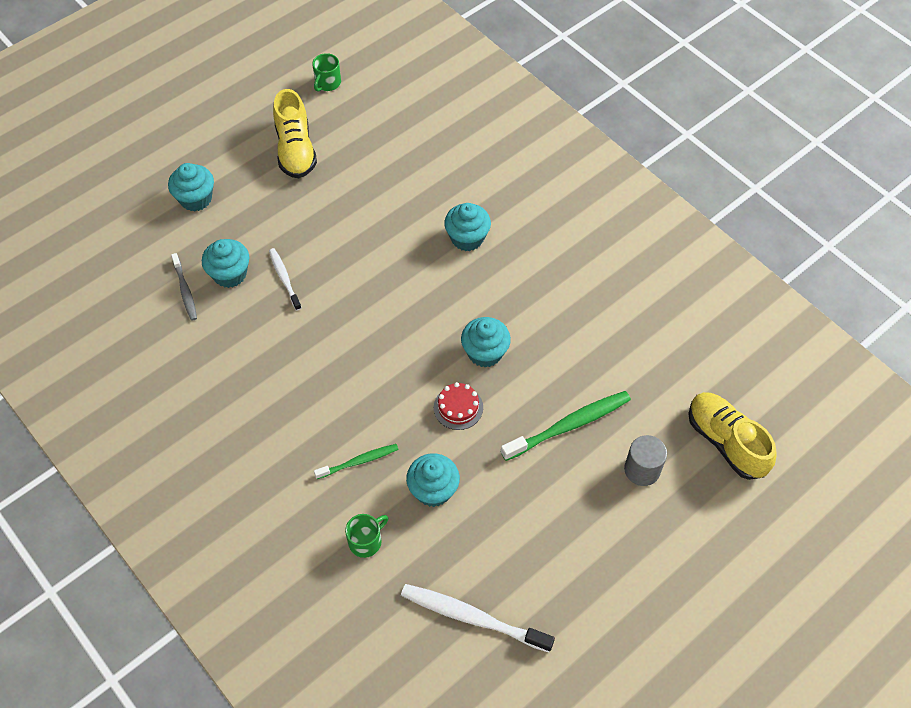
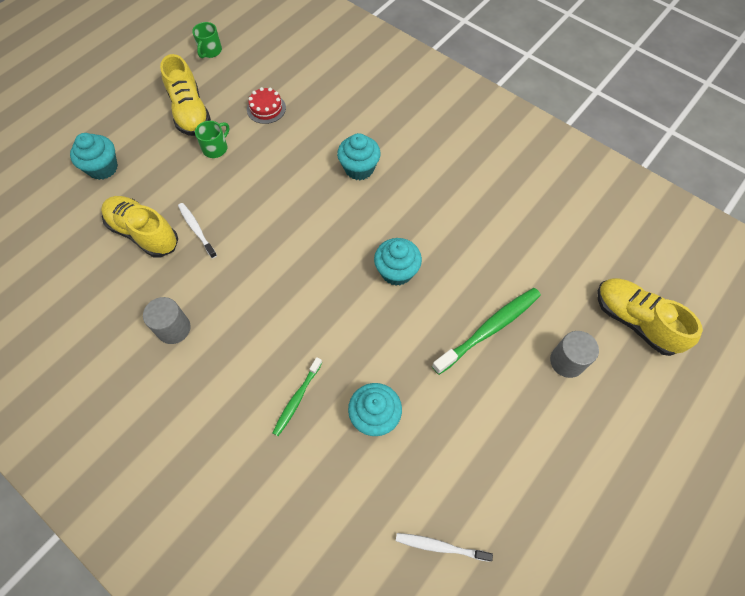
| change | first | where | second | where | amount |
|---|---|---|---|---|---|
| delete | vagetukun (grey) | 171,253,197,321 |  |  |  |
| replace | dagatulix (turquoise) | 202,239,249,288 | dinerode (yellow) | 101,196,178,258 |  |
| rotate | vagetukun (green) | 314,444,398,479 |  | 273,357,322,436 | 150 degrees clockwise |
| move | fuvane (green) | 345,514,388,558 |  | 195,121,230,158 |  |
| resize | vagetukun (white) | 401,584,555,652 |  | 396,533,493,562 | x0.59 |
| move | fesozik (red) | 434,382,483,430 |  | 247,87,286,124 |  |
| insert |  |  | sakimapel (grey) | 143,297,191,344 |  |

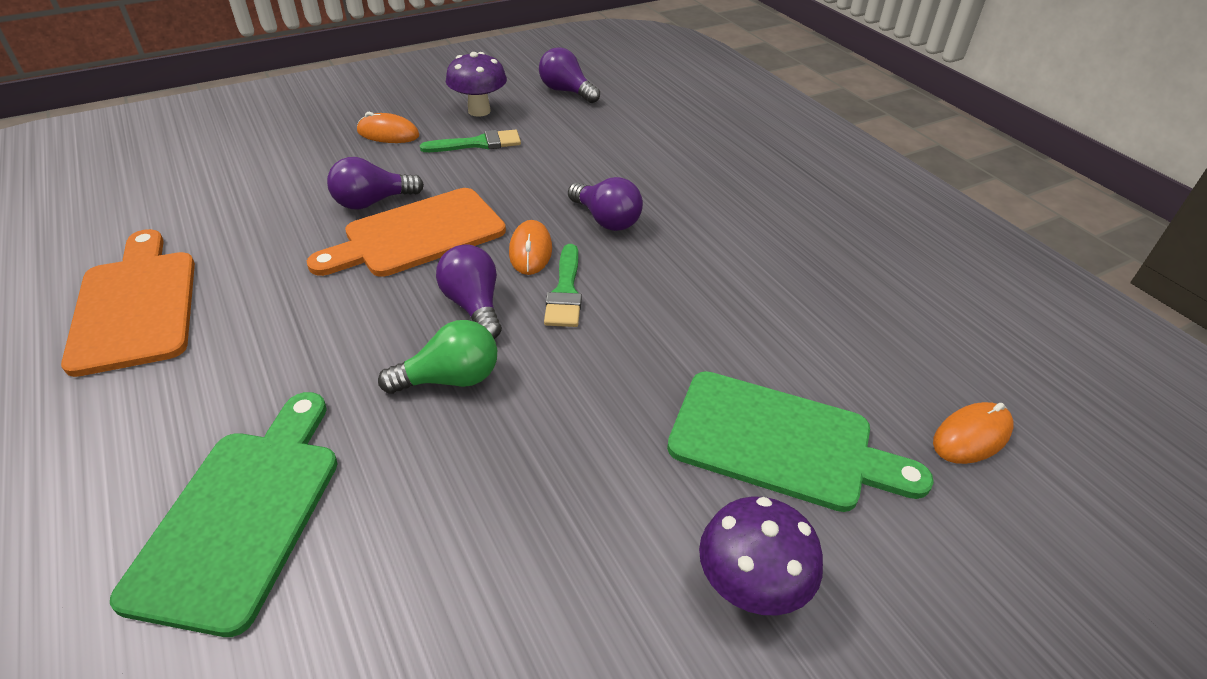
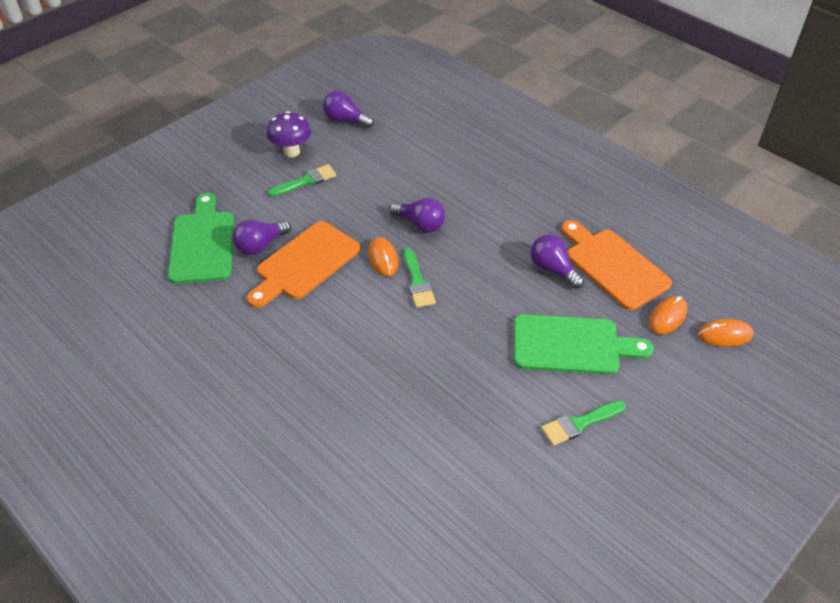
| change | first | where | second | where | amount |
|---|---|---|---|---|---|
| move | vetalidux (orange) | 61,229,195,377 |  | 561,220,672,310 |  |
| move | vetalidux (green) | 110,392,338,637 |  | 168,193,234,284 |  |
| move | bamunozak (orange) | 357,112,420,143 |  | 698,319,754,347 |  |
| delete | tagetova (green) | 378,320,497,394 |  |  |  |
| move | tagetova (purple) | 436,245,502,339 |  | 530,234,584,289 |  |
| replace | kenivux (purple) | 699,496,823,615 | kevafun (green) | 541,401,626,446 |  |

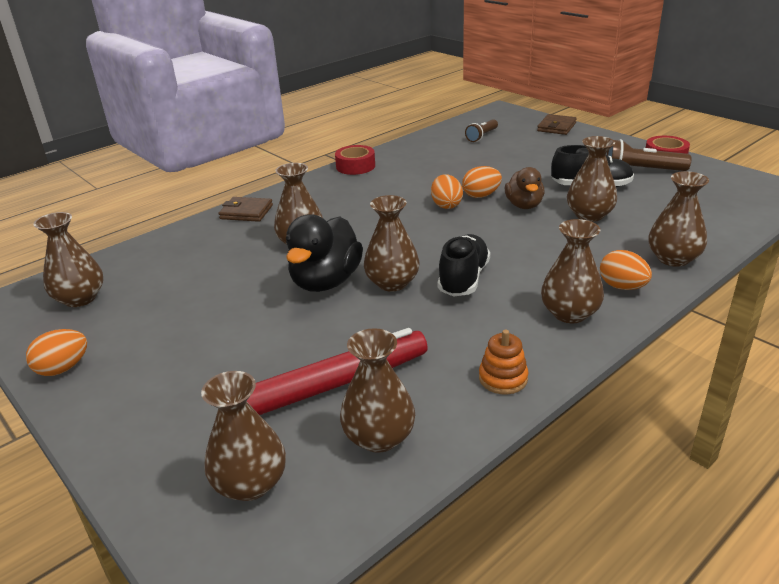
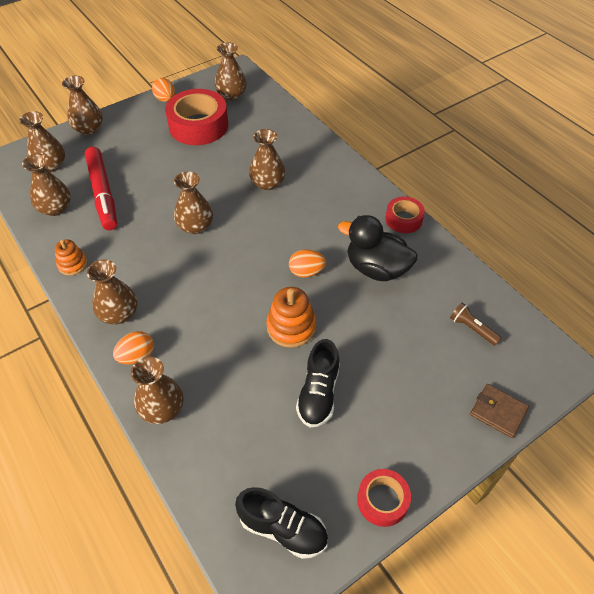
| change | first | where | second | where | amount |
|---|---|---|---|---|---|
| delete | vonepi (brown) | 219,197,273,222 |  |  |  |
| move | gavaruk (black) | 286,214,363,292 |  | 338,215,417,281 |  |
| move | dinerode (black) | 438,234,490,297 |  | 235,487,328,559 |  |
| delete | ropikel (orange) | 462,166,502,198 |  |  |  |
| replace | gavaruk (brown) | 505,167,544,209 | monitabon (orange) | 266,287,316,348 |  |
| move | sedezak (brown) | 567,136,617,222 |  | 62,76,103,135 |  |
| delete | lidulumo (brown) | 607,139,691,171 |  |  |  |
| insert |  |  | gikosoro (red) | 165,89,228,145 |  |

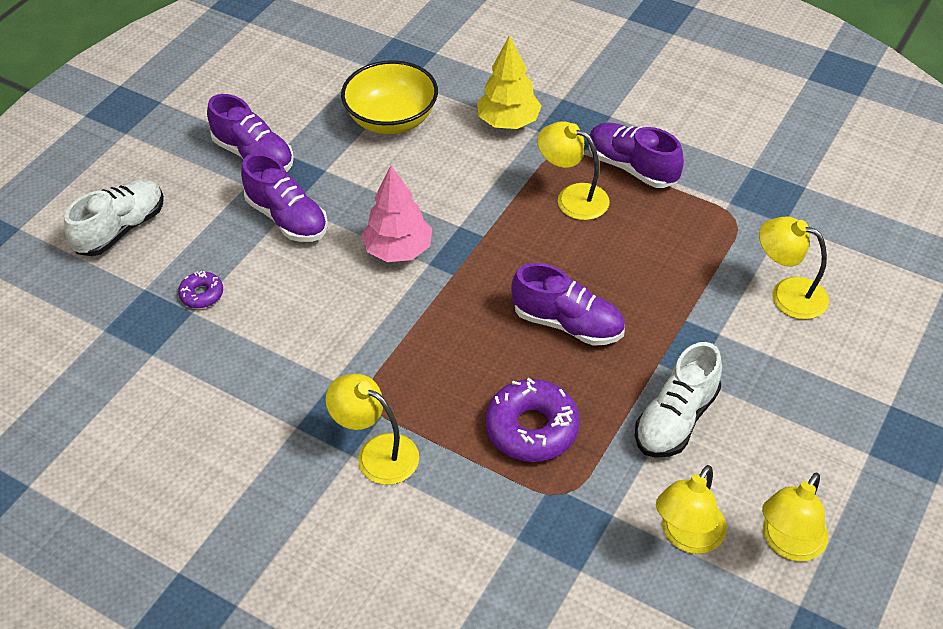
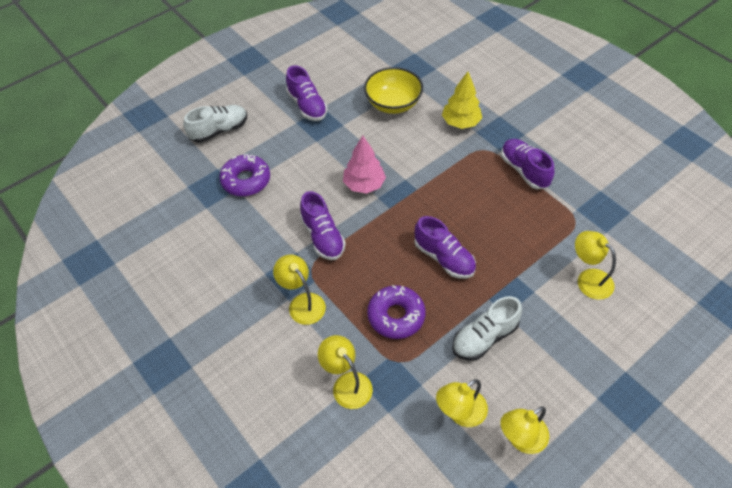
| change | first | where | second | where | amount |
|---|---|---|---|---|---|
| resize | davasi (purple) | 178,271,223,308 |  | 219,154,270,196 | x1.93 |
| move | dinerode (purple) | 241,153,328,242 |  | 300,191,346,260 |  |
| move | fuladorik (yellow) | 537,121,610,220 |  | 318,335,373,409 |  |

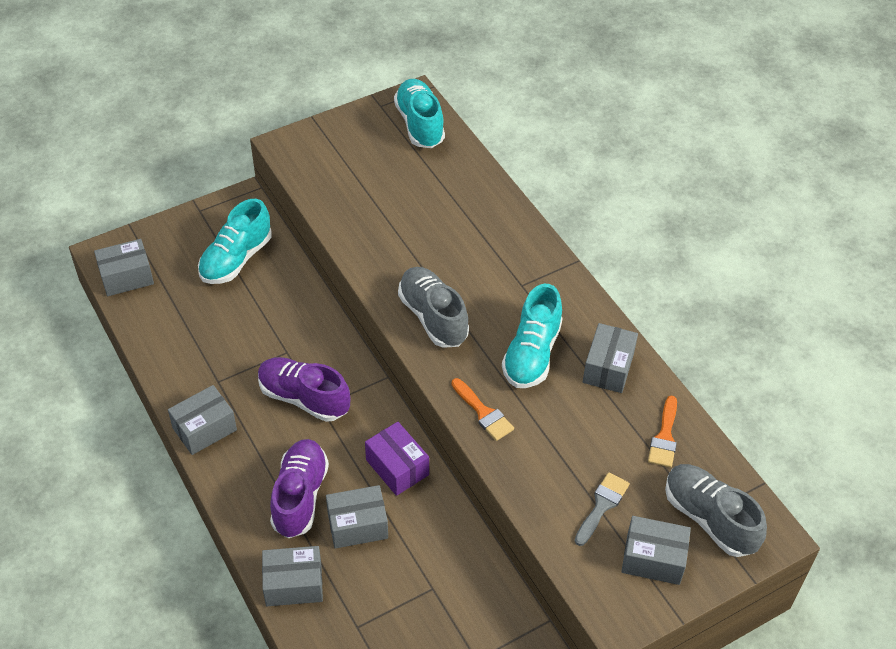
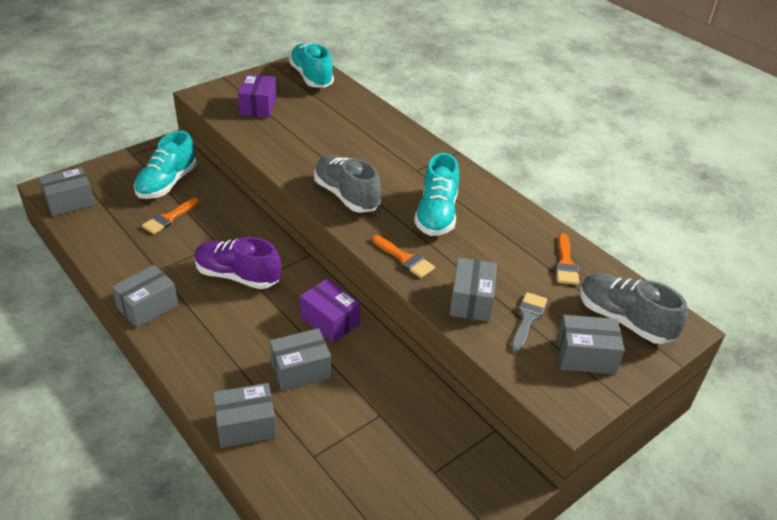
| change | first | where | second | where | amount |
|---|---|---|---|---|---|
| delete | dinerode (purple) | 270,439,329,538 |  |  |  |
| move | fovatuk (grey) | 583,323,638,393 |  | 450,258,497,322 |  |
| insert |  |  | kevafun (orange) | 142,198,199,234 |  |
| insert |  |  | fovatuk (purple) | 238,74,277,118 |  |

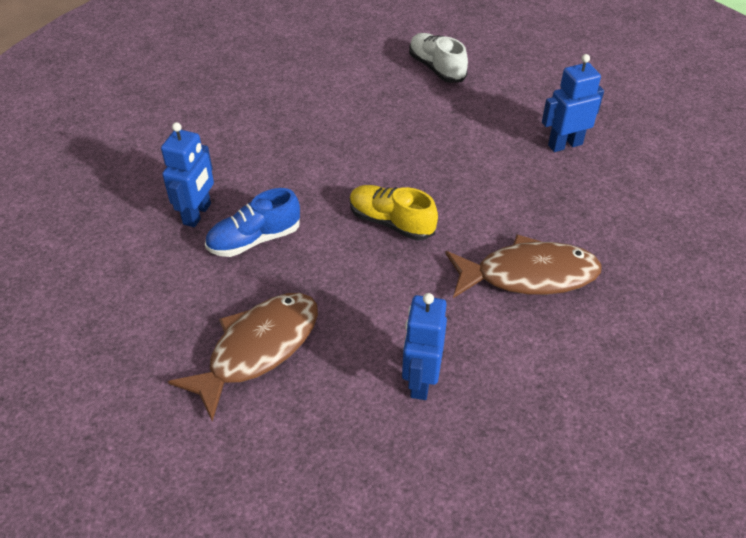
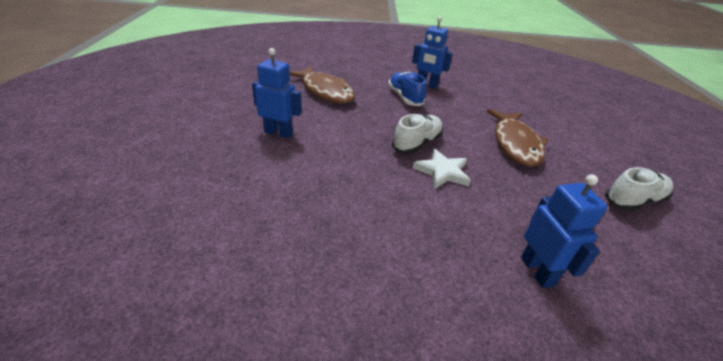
| change | first | where | second | where | amount |
|---|---|---|---|---|---|
| recolor | dinerode (yellow) | 350,185,438,241 | dinerode (white) | 392,114,443,154 |  |
| move | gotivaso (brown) | 445,234,602,298 |  | 487,109,548,167 |  |
| insert |  |  | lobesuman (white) | 413,149,471,189 |  |

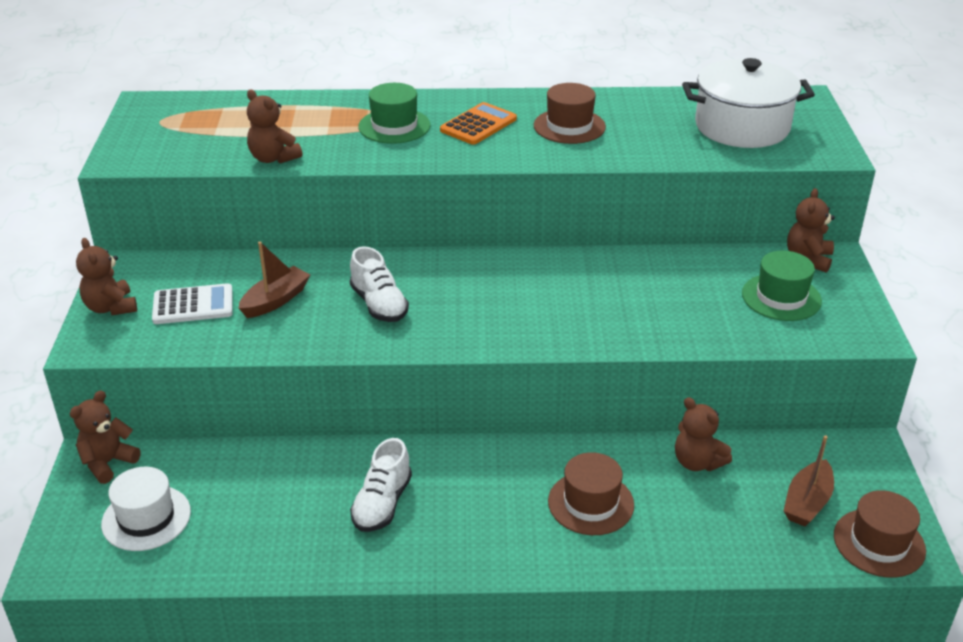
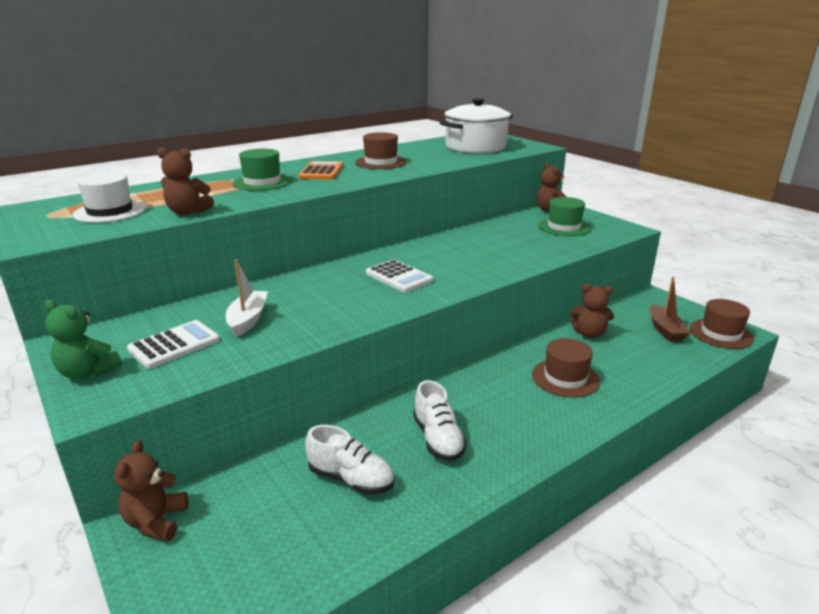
| change | first | where | second | where | amount |
|---|---|---|---|---|---|
| recolor | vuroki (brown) | 76,238,137,315 | vuroki (green) | 44,300,122,379 |  |
| move | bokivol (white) | 101,467,191,551 |  | 73,173,146,223 |  |
| recolor | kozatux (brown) | 239,241,310,318 | kozatux (white) | 226,259,268,337 |  |
| move | dinerode (white) | 350,246,409,322 |  | 305,425,394,495 |  |
| insert |  |  | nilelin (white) | 366,259,433,292 |  |

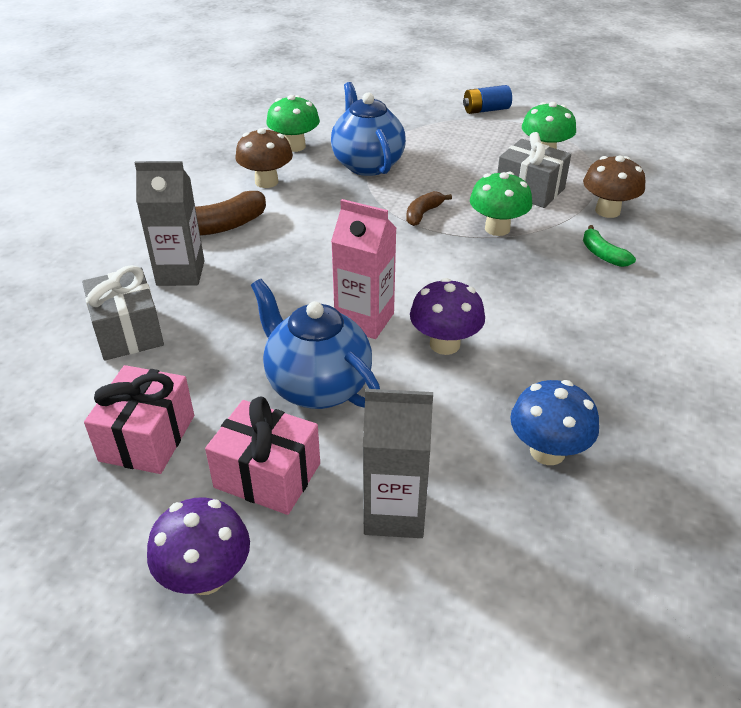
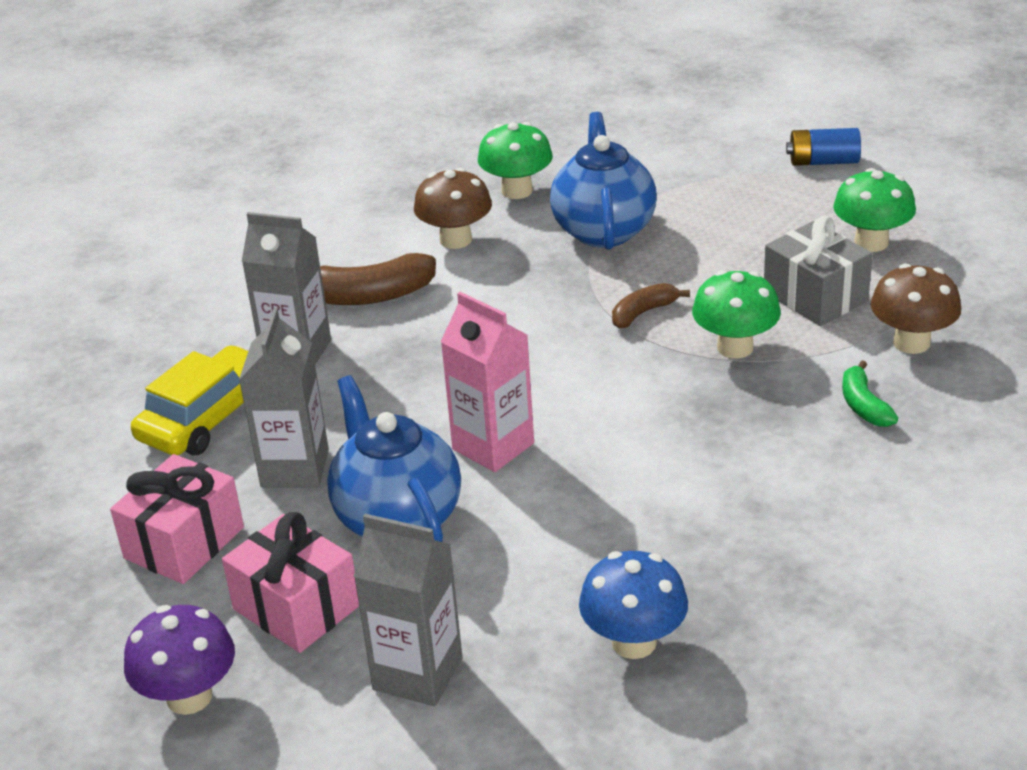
| change | first | where | second | where | amount |
|---|---|---|---|---|---|
| replace | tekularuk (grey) | 82,265,164,360 | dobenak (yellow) | 131,345,248,455 |  |
| delete | kenivux (purple) | 410,278,485,355 |  |  |  |
| insert |  |  | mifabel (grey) | 239,308,329,488 |  |

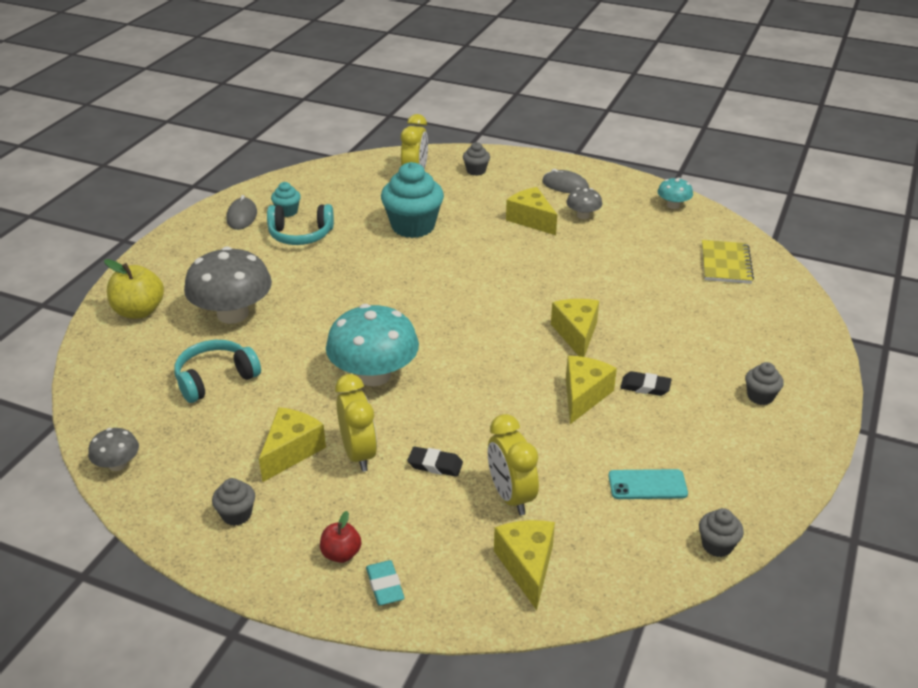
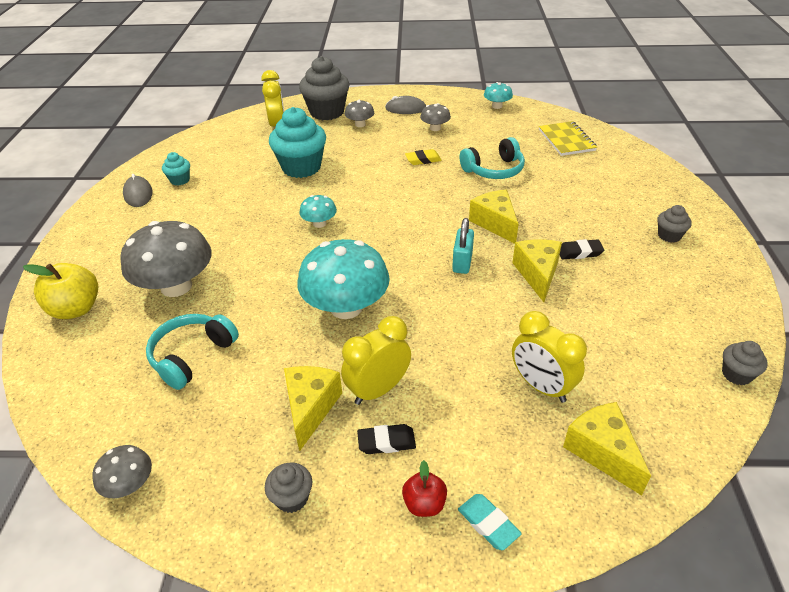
| change | first | where | second | where | amount |
|---|---|---|---|---|---|
| move | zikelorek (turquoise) | 267,204,334,245 |  | 460,137,525,179 |  |
| rotate | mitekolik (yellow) | 335,374,377,472 |  | 341,316,411,405 | 90 degrees counterclockwise |
| move | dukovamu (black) | 408,447,463,477 |  | 357,424,416,454 |  |
| resize | dagatulix (grey) | 463,142,490,176 |  | 299,56,349,120 | x2.08 |
| delete | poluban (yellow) | 506,187,557,235 |  |  |  |
| delete | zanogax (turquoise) | 608,469,688,499 |  |  |  |
| insert |  |  | kenivux (turquoise) | 299,195,337,228 |  |
| insert |  |  | kenivux (grey) | 345,100,374,127 |  |
| insert |  |  | dukovamu (yellow) | 405,149,442,165 |  |
| insert |  |  | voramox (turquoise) | 452,218,474,274 |  |

